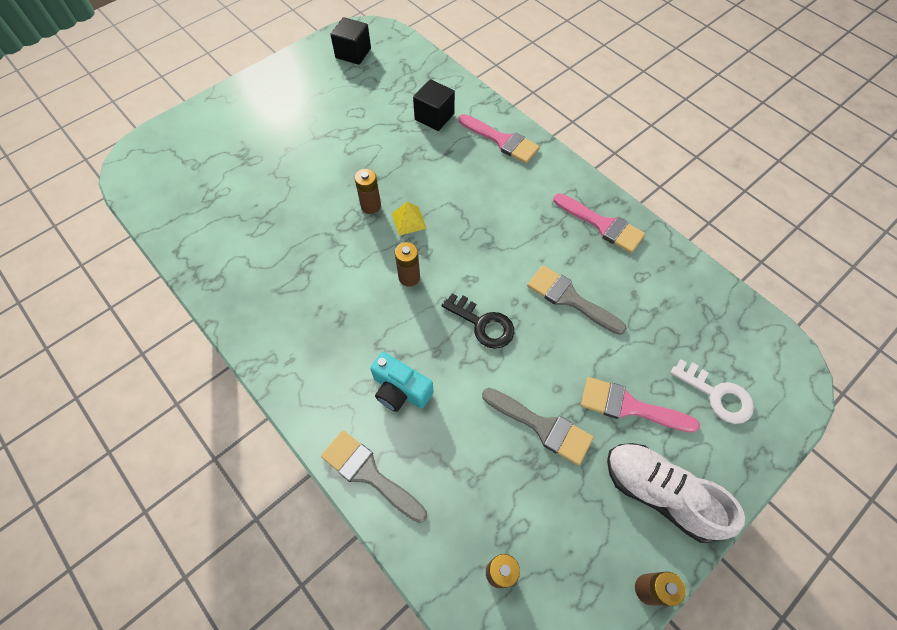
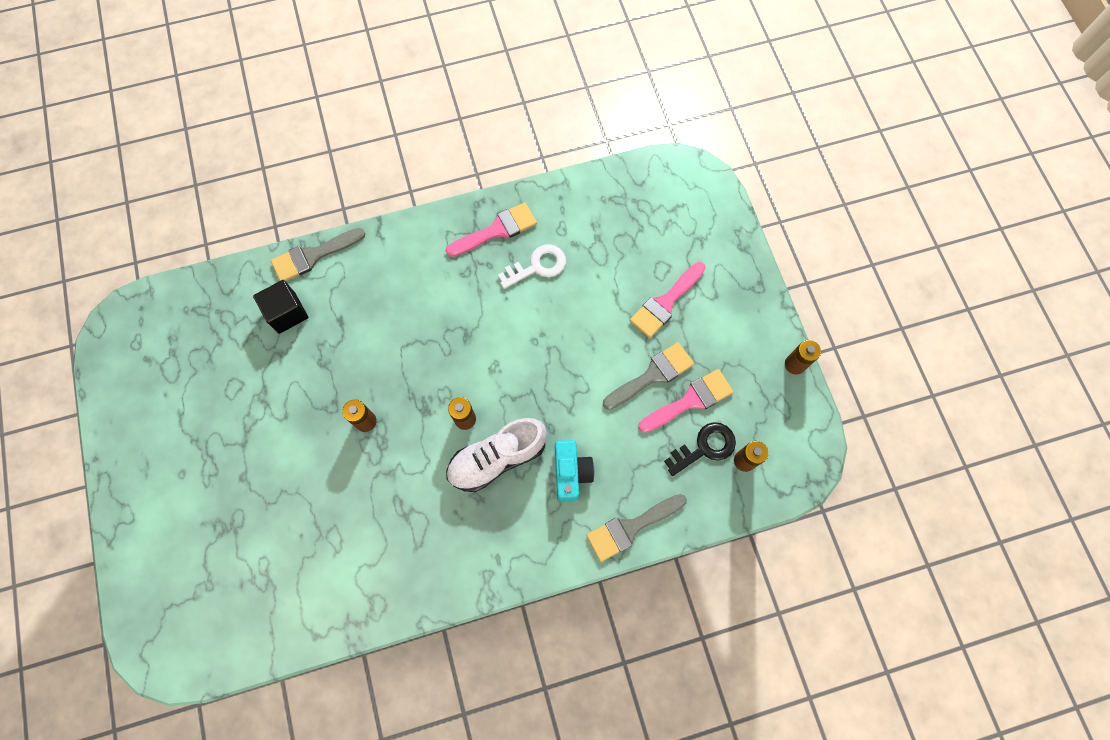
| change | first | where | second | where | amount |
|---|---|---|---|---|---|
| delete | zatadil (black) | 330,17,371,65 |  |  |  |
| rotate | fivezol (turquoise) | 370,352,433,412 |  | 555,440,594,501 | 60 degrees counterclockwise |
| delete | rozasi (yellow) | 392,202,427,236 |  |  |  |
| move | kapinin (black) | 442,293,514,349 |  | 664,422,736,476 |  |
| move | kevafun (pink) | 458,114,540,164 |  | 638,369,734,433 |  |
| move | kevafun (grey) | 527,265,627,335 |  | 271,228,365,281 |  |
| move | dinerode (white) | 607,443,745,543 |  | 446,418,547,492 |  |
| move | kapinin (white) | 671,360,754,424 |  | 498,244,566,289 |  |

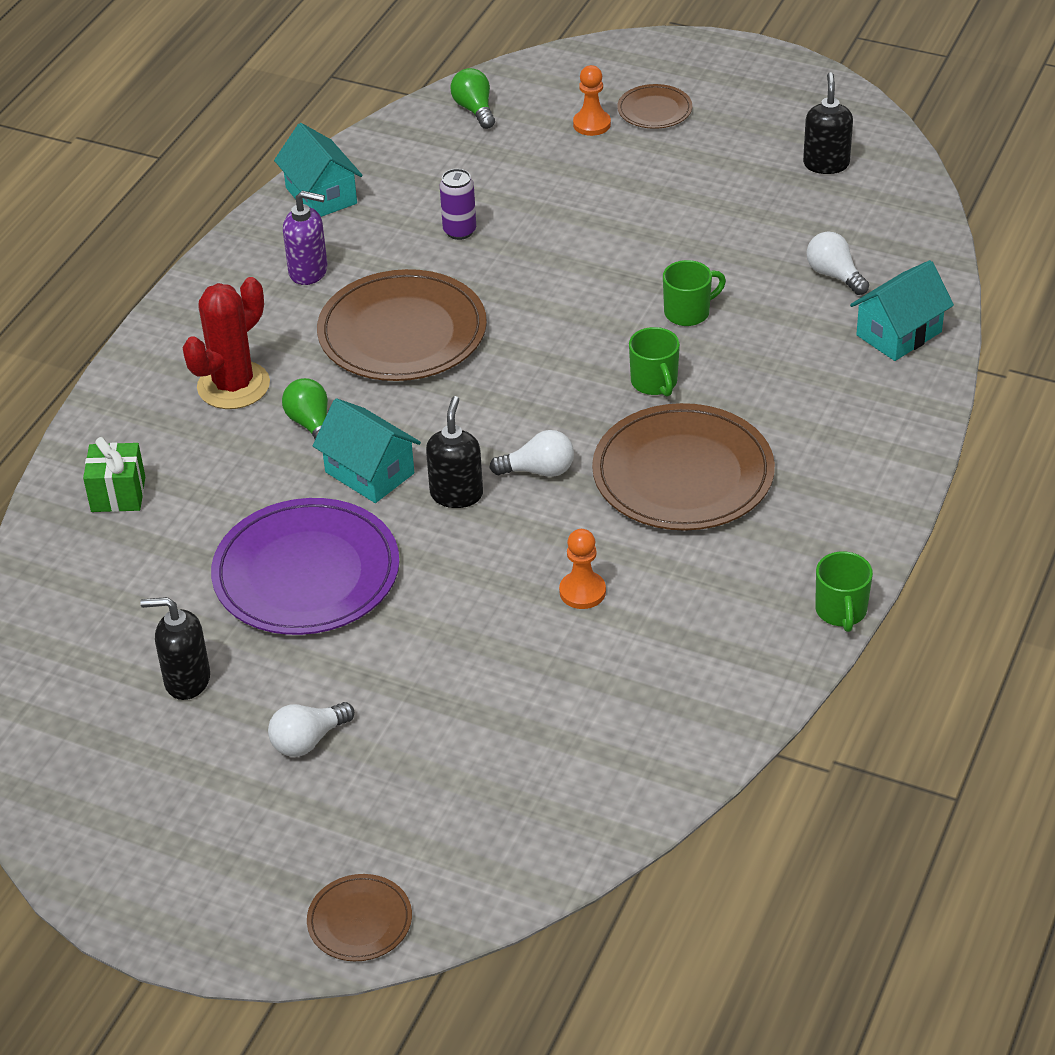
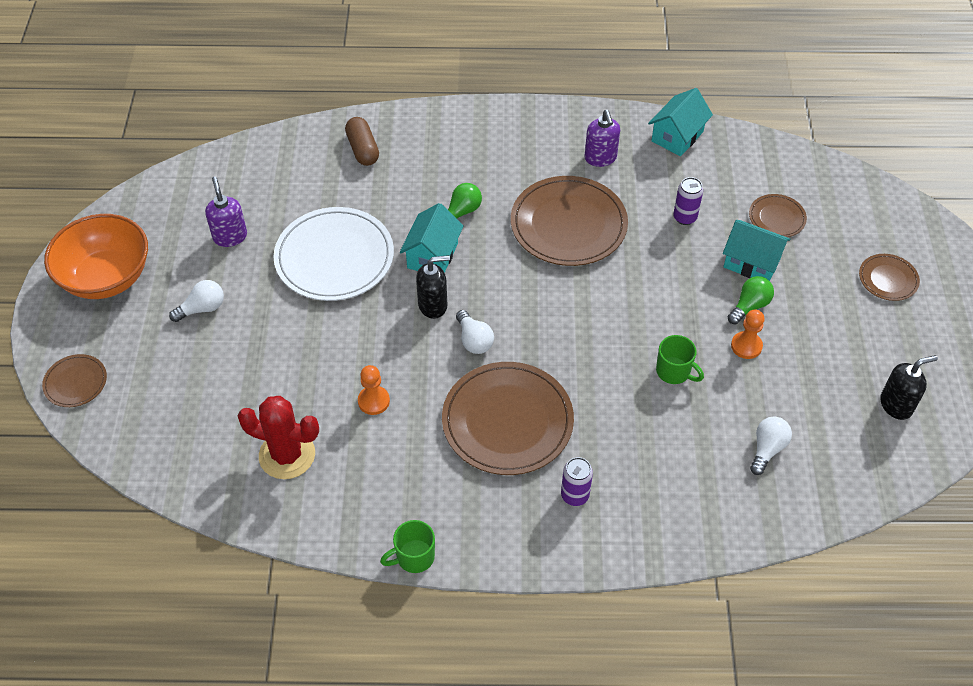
| change | first | where | second | where | amount |
|---|---|---|---|---|---|
| replace | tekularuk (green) | 83,437,145,512 | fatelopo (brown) | 345,117,379,166 |  |
| recolor | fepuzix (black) | 140,597,210,700 | fepuzix (purple) | 205,177,247,247 |  |
| move | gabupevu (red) | 182,277,270,409 |  | 238,396,319,479 |  |
| recolor | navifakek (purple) | 211,498,399,635 | navifakek (white) | 274,207,394,301 |  |
| rotate | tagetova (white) | 268,702,354,757 |  | 169,280,224,322 | 120 degrees clockwise |
| move | tagetova (green) | 450,68,495,129 |  | 728,276,774,324 |  |
| move | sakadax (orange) | 573,65,611,136 |  | 731,310,765,359 |  |
| delete | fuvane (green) | 629,327,680,397 |  |  |  |
| move | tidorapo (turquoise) | 850,260,954,361 |  | 723,220,791,281 |  |
| insert |  |  | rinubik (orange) | 44,214,148,299 |  |
| insert |  |  | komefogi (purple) | 561,457,593,506 |  |
| insert |  |  | navifakek (brown) | 749,194,807,237 |  |

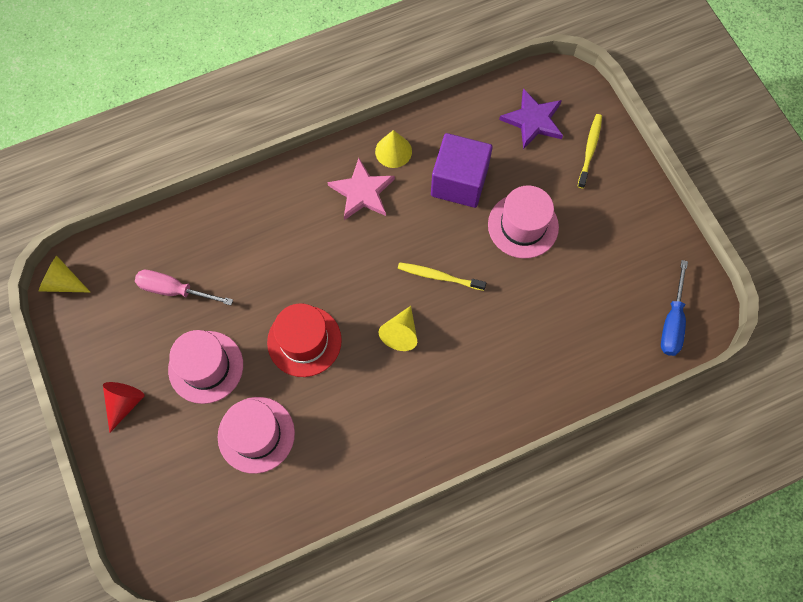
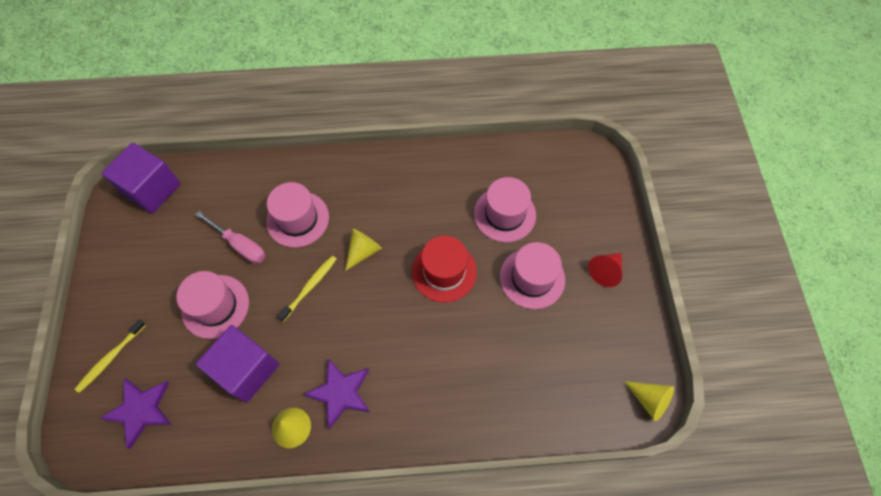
| change | first | where | second | where | amount |
|---|---|---|---|---|---|
| move | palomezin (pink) | 135,270,233,305 |  | 195,211,265,264 |  |
| recolor | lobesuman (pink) | 327,158,395,220 | lobesuman (purple) | 303,358,370,429 |  |
| rotate | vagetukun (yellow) | 398,262,486,291 |  | 277,256,336,322 | 90 degrees counterclockwise |
| replace | palomezin (blue) | 661,260,688,356 | zatadil (purple) | 101,143,181,214 |  |
| insert |  |  | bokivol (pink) | 266,182,329,248 |  |

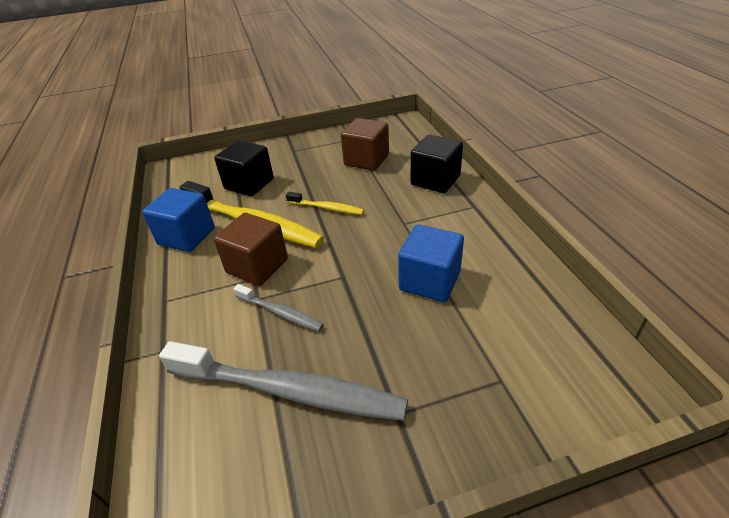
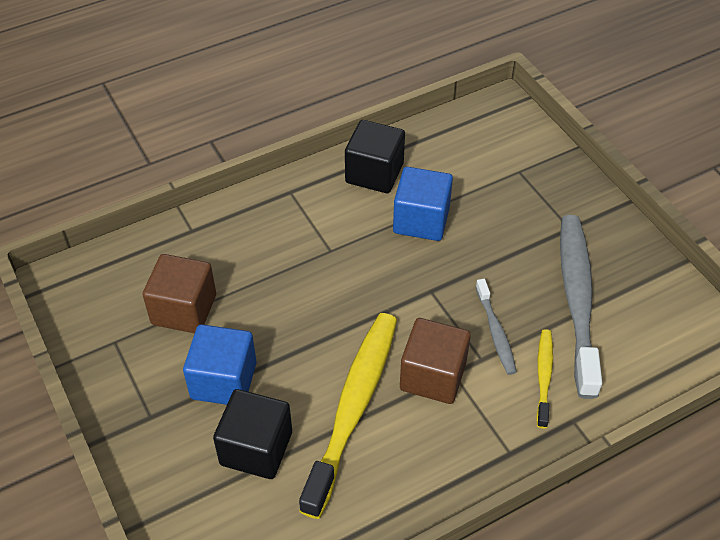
| change | first | where | second | where | amount |
|---|---|---|---|---|---|
| move | zatadil (blue) | 142,188,215,252 |  | 183,324,256,405 |  |
| rotate | vagetukun (grey) | 233,284,324,332 |  | 476,279,517,375 | 150 degrees clockwise |
| move | vagetukun (yellow) | 286,192,364,215 |  | 536,329,553,428 |  |
| move | zatadil (black) | 411,135,463,193 |  | 345,120,405,193 |  |

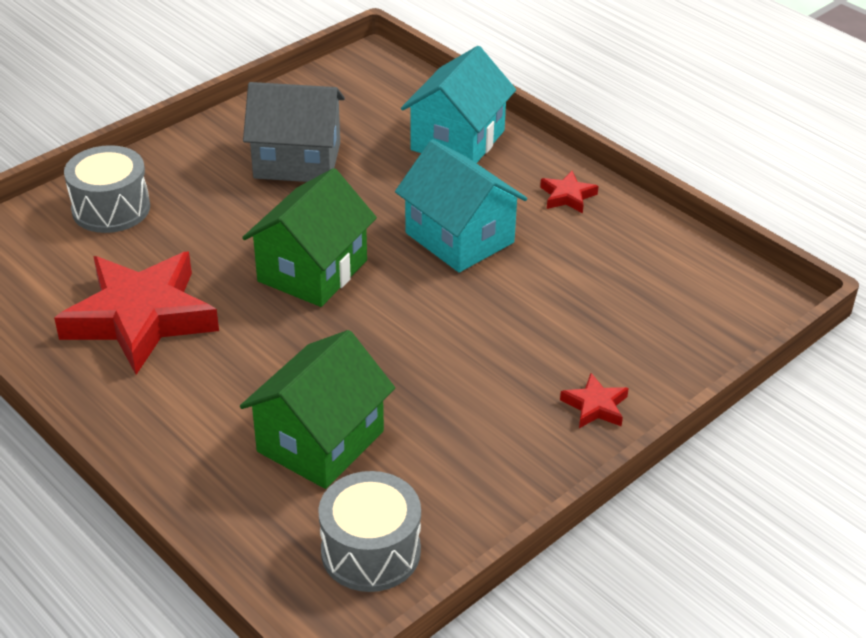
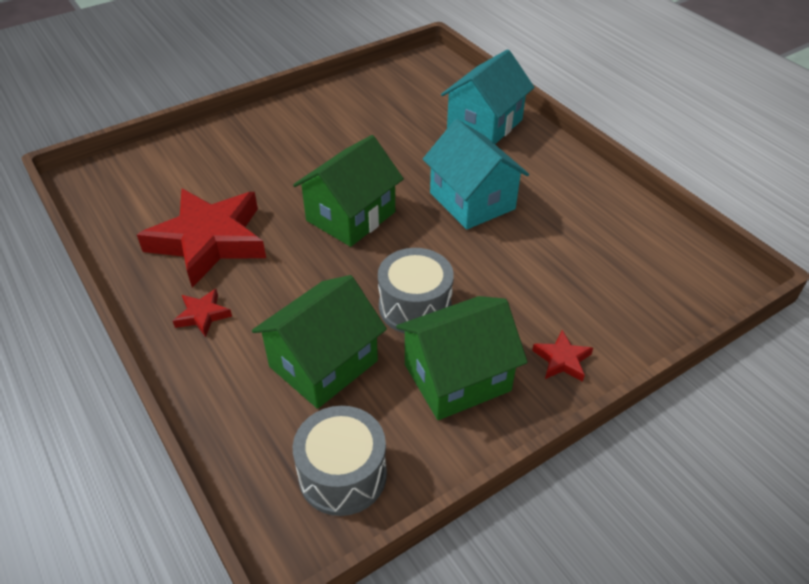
| change | first | where | second | where | amount |
|---|---|---|---|---|---|
| move | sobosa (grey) | 64,145,150,233 |  | 378,248,454,333 |  |
| delete | tidorapo (grey) | 243,82,345,182 |  |  |  |
| move | lobesuman (red) | 540,171,598,213 |  | 173,289,232,337 |  |
| insert |  |  | tidorapo (green) | 396,296,528,420 |  |

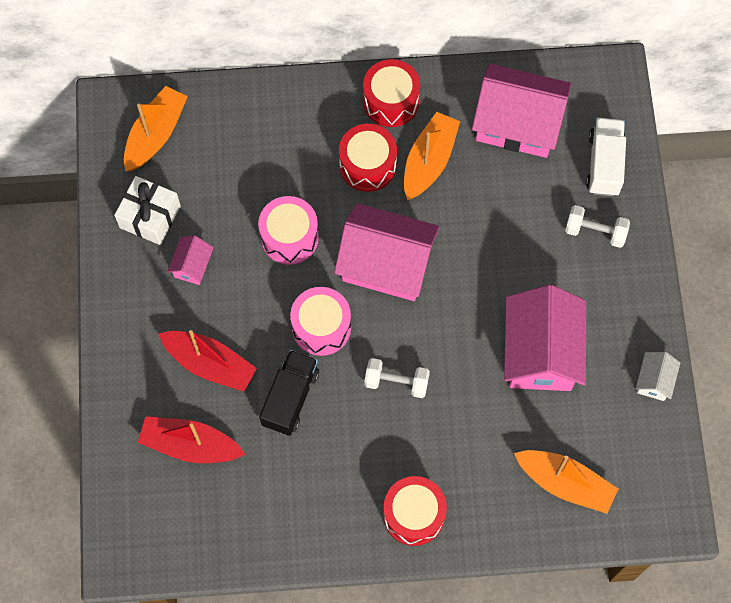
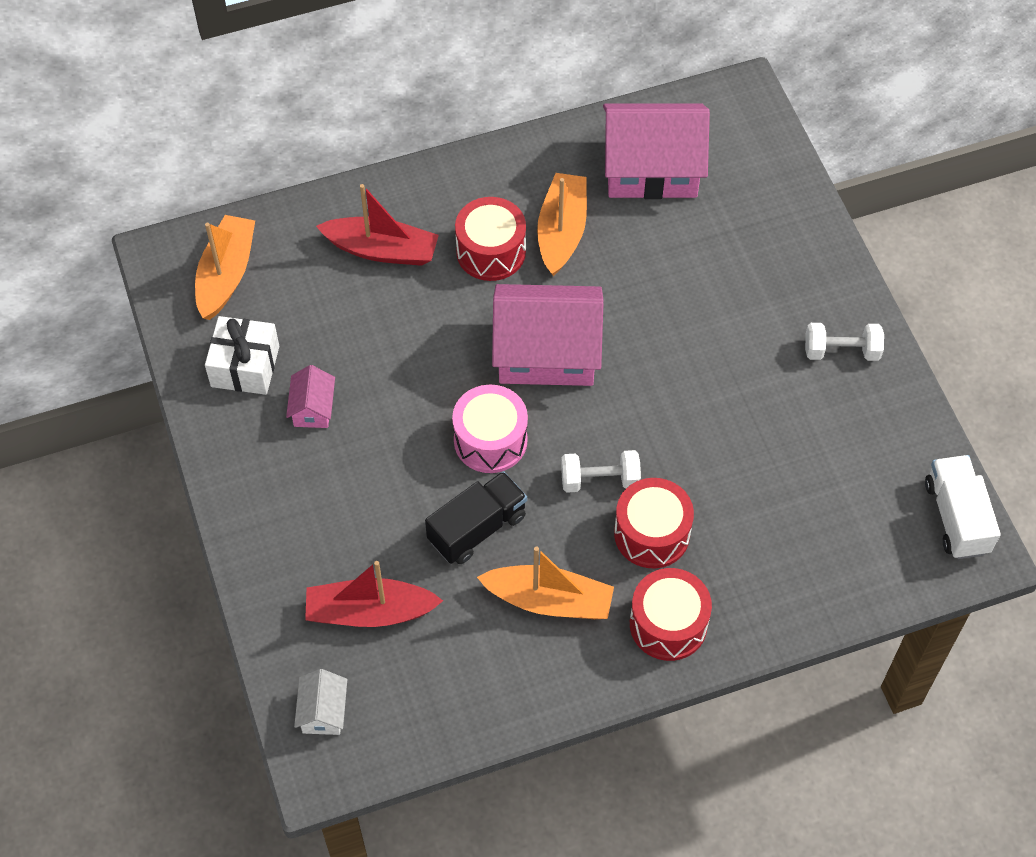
| change | first | where | second | where | amount |
|---|---|---|---|---|---|
| move | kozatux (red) | 158,330,257,392 |  | 316,184,439,266 |  |
| delete | sobosa (pink) | 258,196,319,265 |  |  |  |
| rotate | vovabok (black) | 259,350,319,436 |  | 425,471,527,564 | 45 degrees clockwise |
| move | sobosa (red) | 363,59,420,127 |  | 614,478,694,568 |  |
| delete | tidorapo (pink) | 504,285,586,391 |  |  |  |
| move | kozatux (orange) | 514,450,618,514 |  | 477,547,614,619 |  |
| move | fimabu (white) | 565,205,630,248 |  | 805,323,884,361 |  |
| move | vovabok (white) | 586,118,626,196 |  | 925,455,1001,559 |  |
| move | tidorapo (white) | 636,352,680,401 |  | 294,669,347,735 |  |

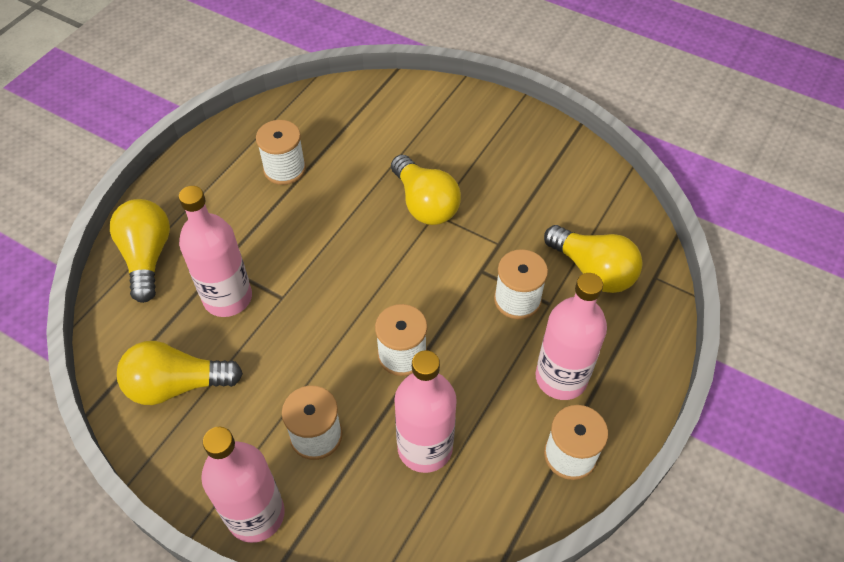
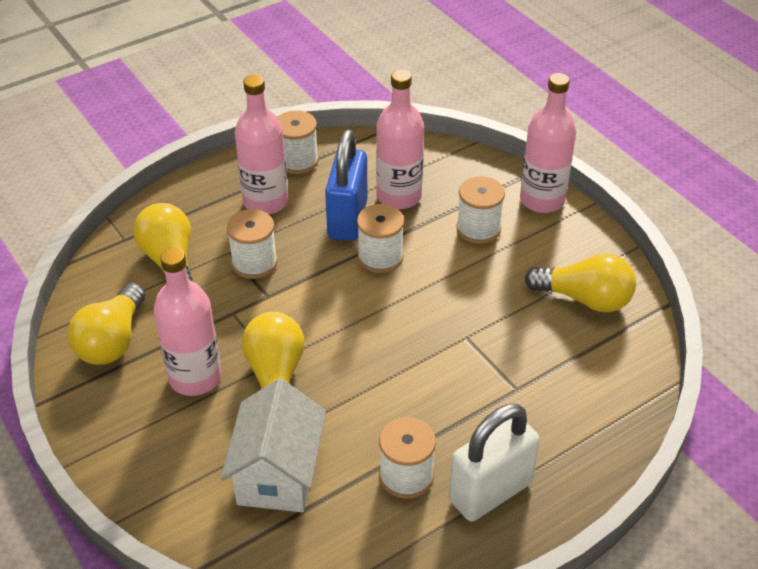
| change | first | where | second | where | amount |
|---|---|---|---|---|---|
| move | tagetova (yellow) | 110,199,170,303 |  | 68,283,145,365 |  |
| move | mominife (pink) | 179,186,252,317 |  | 154,247,221,396 |  |
| insert |  |  | tidorapo (white) | 221,379,326,512 |  |
| insert |  |  | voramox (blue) | 325,130,368,241 |  |
| insert |  |  | voramox (white) | 449,404,540,521 |  |

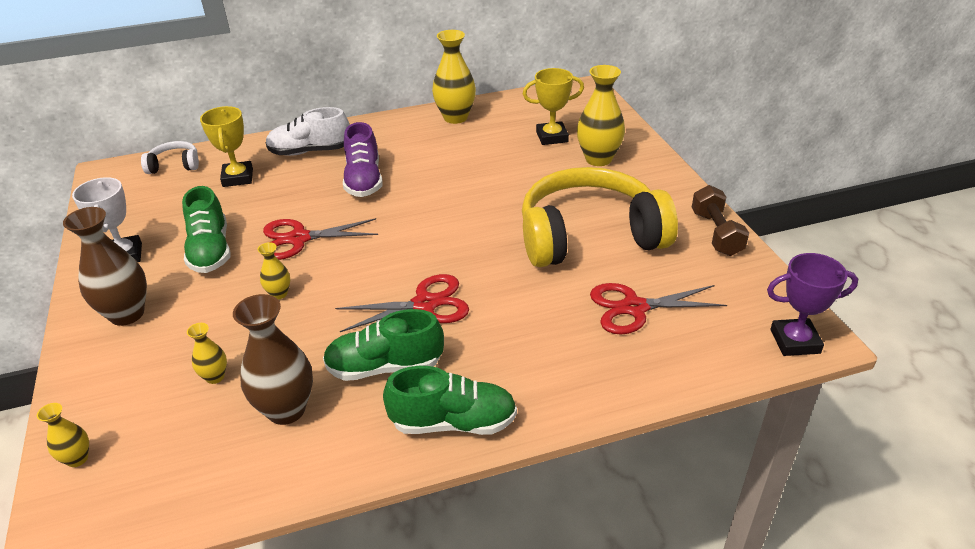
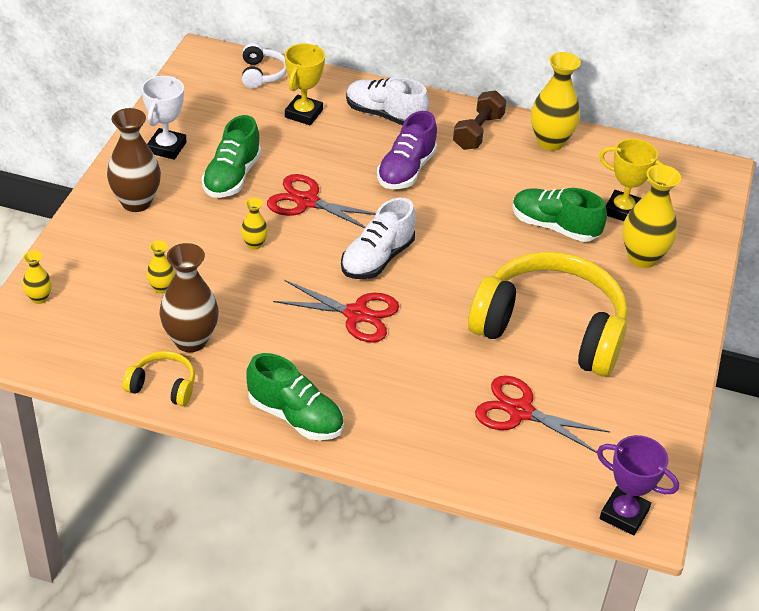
| change | first | where | second | where | amount |
|---|---|---|---|---|---|
| rotate | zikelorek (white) | 141,141,199,174 |  | 242,43,287,89 | 60 degrees clockwise |
| move | dinerode (green) | 323,309,444,381 |  | 512,188,607,242 |  |
| move | fimabu (brown) | 692,185,749,256 |  | 453,90,507,150 |  |
| insert |  |  | zikelorek (yellow) | 123,351,195,406 |  |
| insert |  |  | dinerode (white) | 341,198,416,279 |  |

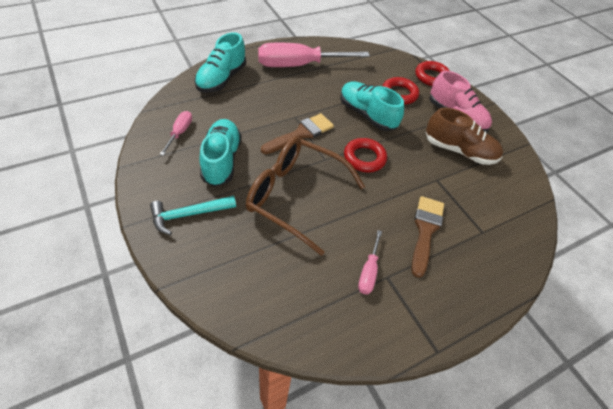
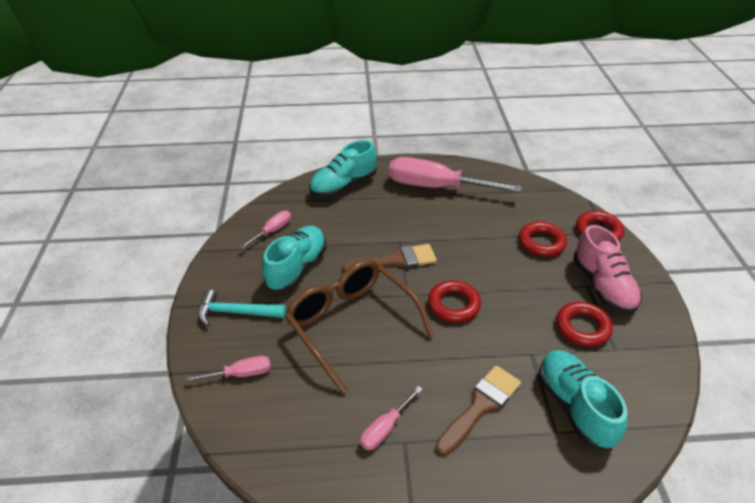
| change | first | where | second | where | amount |
|---|---|---|---|---|---|
| move | dinerode (turquoise) | 340,82,404,131 |  | 539,350,627,450 |  |
| replace | dinerode (brown) | 426,108,503,165 | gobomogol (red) | 556,302,613,347 |  |
| insert |  |  | palomezin (pink) | 186,356,271,381 |  |

